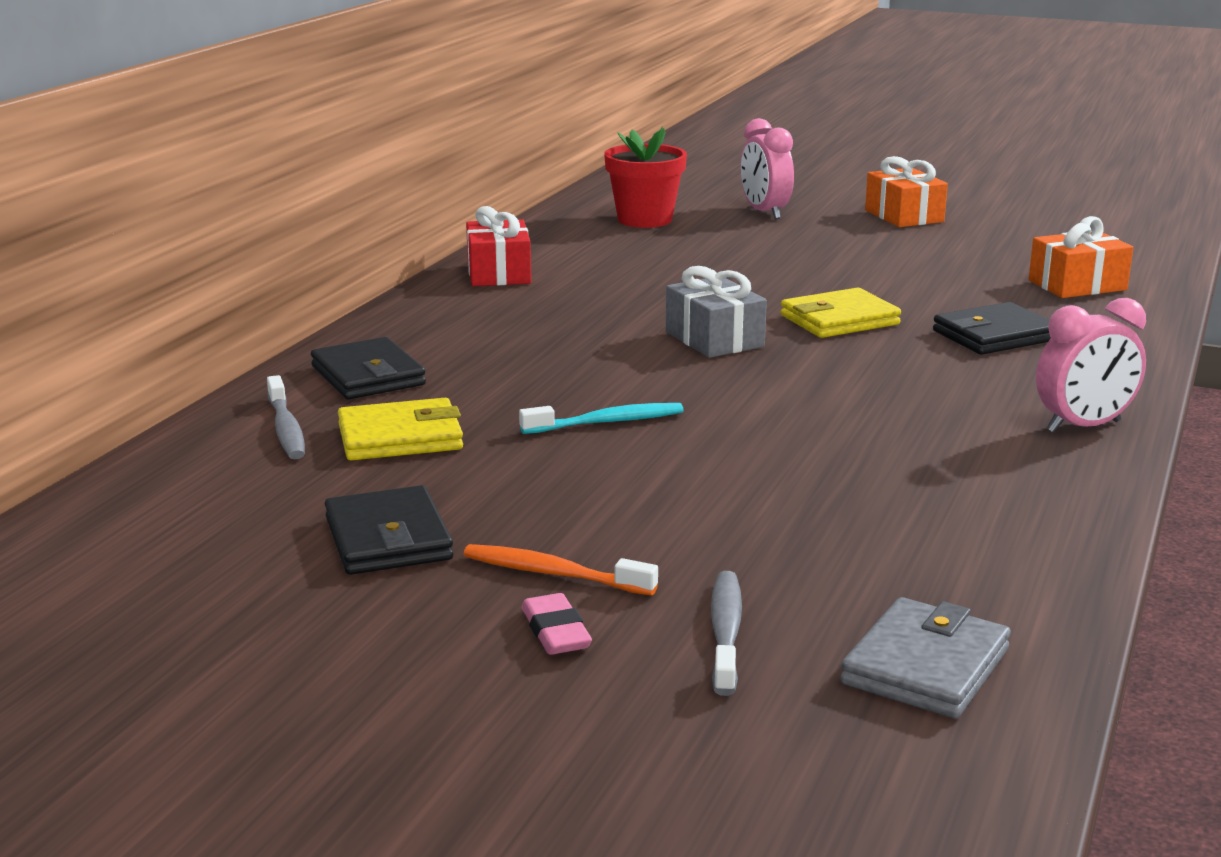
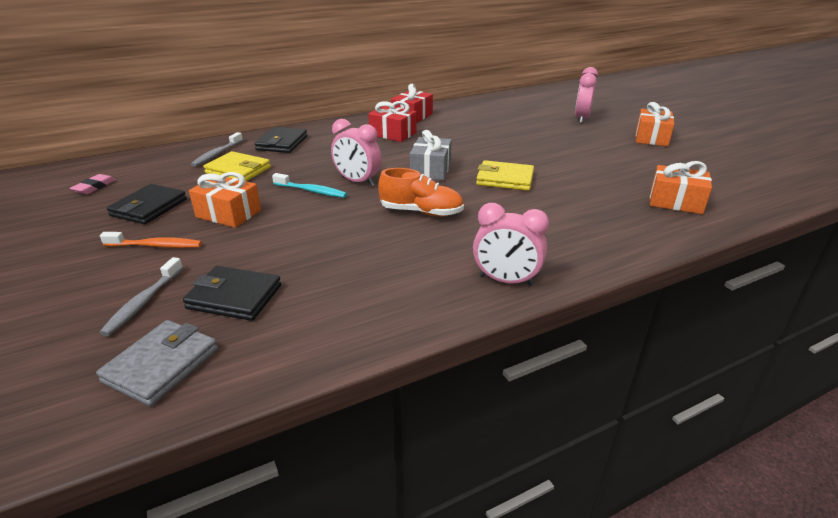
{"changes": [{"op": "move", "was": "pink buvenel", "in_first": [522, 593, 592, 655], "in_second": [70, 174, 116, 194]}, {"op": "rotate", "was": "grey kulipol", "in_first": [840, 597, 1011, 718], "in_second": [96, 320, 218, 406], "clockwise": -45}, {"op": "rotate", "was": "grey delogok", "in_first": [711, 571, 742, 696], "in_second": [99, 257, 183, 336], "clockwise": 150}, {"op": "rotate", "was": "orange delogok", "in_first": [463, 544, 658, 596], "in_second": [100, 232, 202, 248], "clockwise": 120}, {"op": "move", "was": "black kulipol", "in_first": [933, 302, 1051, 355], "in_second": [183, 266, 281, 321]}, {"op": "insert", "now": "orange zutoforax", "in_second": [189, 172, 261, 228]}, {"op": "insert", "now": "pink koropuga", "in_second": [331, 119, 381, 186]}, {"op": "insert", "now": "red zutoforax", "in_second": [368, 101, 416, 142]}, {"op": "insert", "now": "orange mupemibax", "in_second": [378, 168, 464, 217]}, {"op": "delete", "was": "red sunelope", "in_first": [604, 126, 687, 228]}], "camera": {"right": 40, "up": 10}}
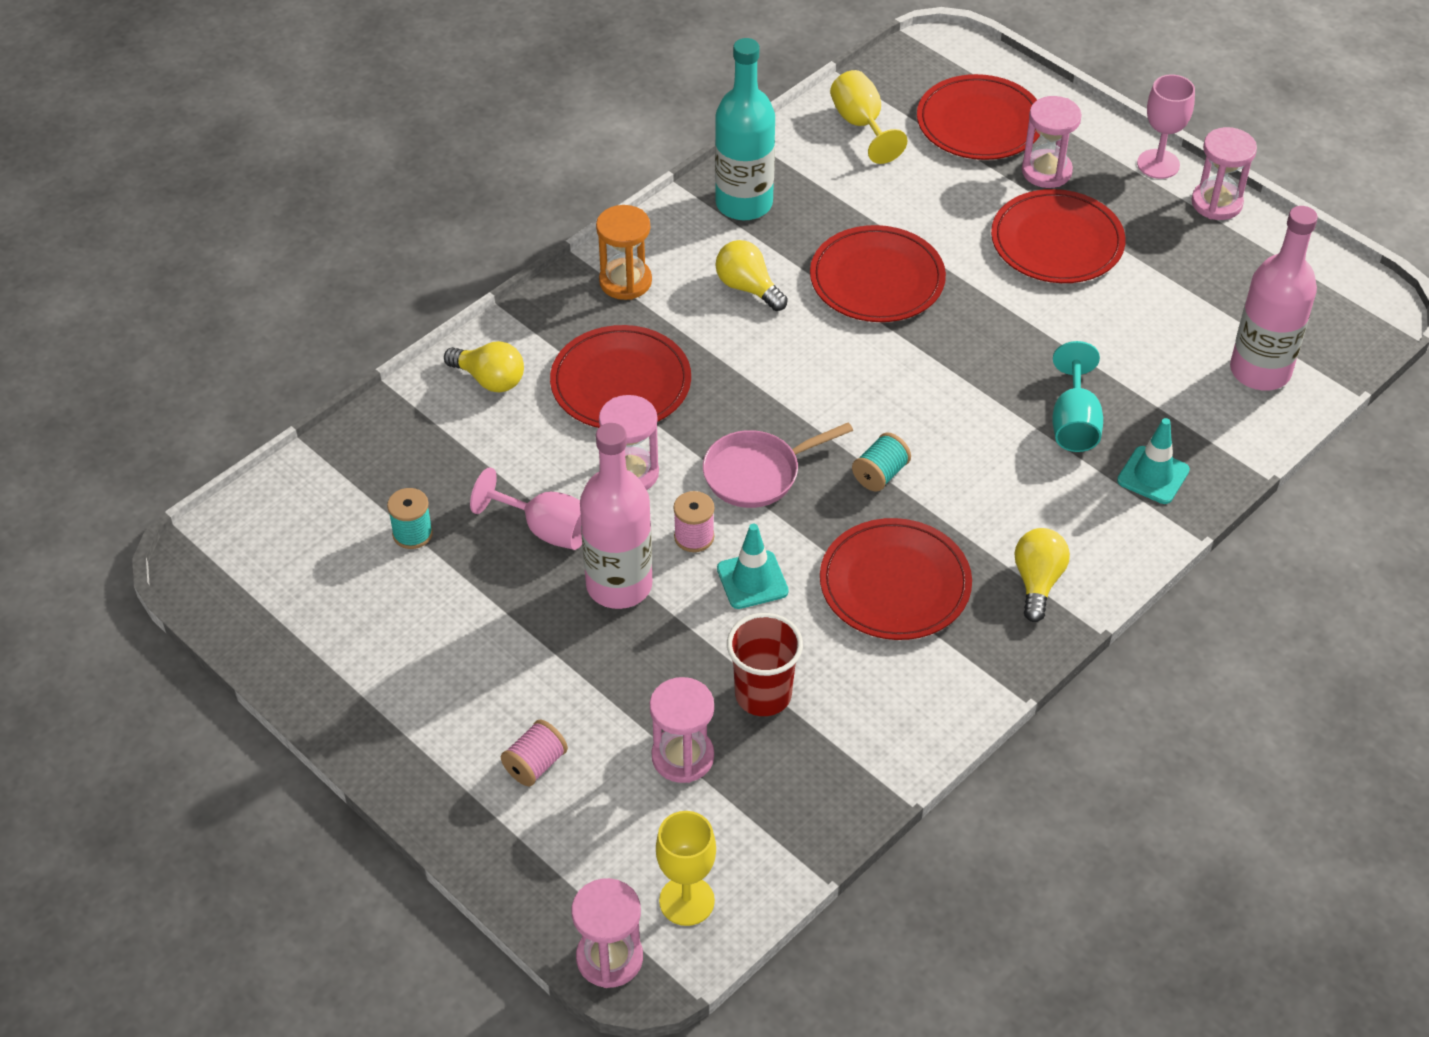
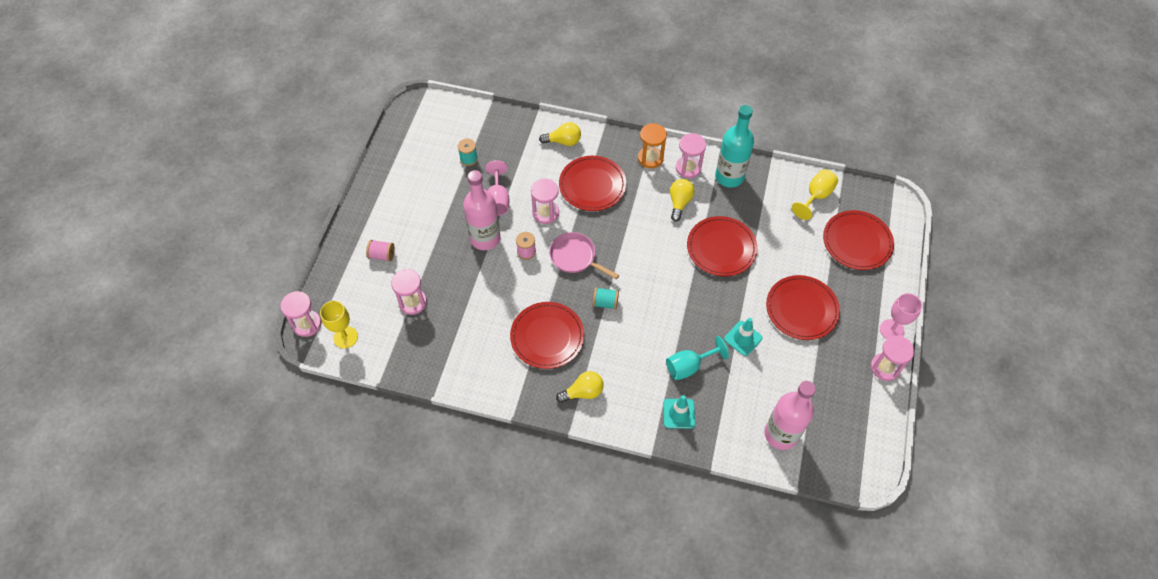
{"changes": [{"op": "rotate", "was": "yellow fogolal", "in_first": [444, 341, 524, 393], "in_second": [539, 122, 581, 146], "clockwise": -90}, {"op": "move", "was": "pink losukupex", "in_first": [1022, 96, 1082, 188], "in_second": [676, 133, 706, 178]}, {"op": "move", "was": "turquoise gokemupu", "in_first": [717, 524, 789, 609], "in_second": [724, 318, 762, 356]}, {"op": "delete", "was": "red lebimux", "in_first": [727, 613, 803, 716]}], "camera": {"right": 60, "up": 10}}
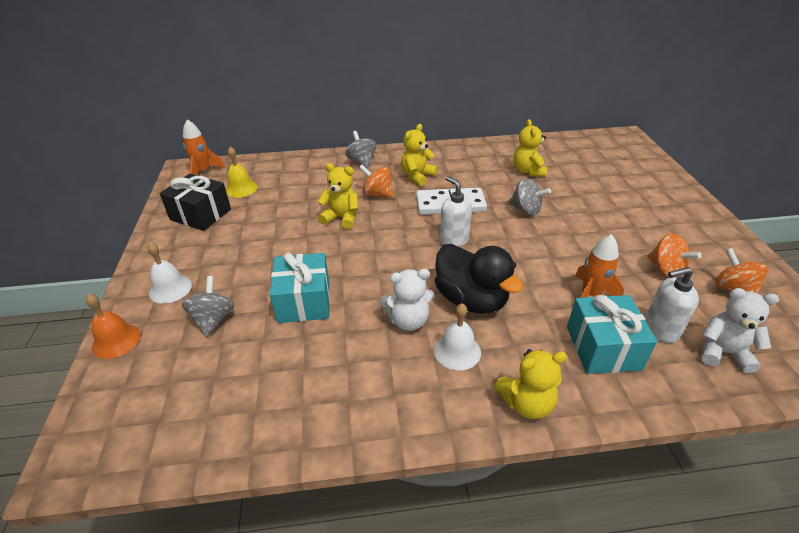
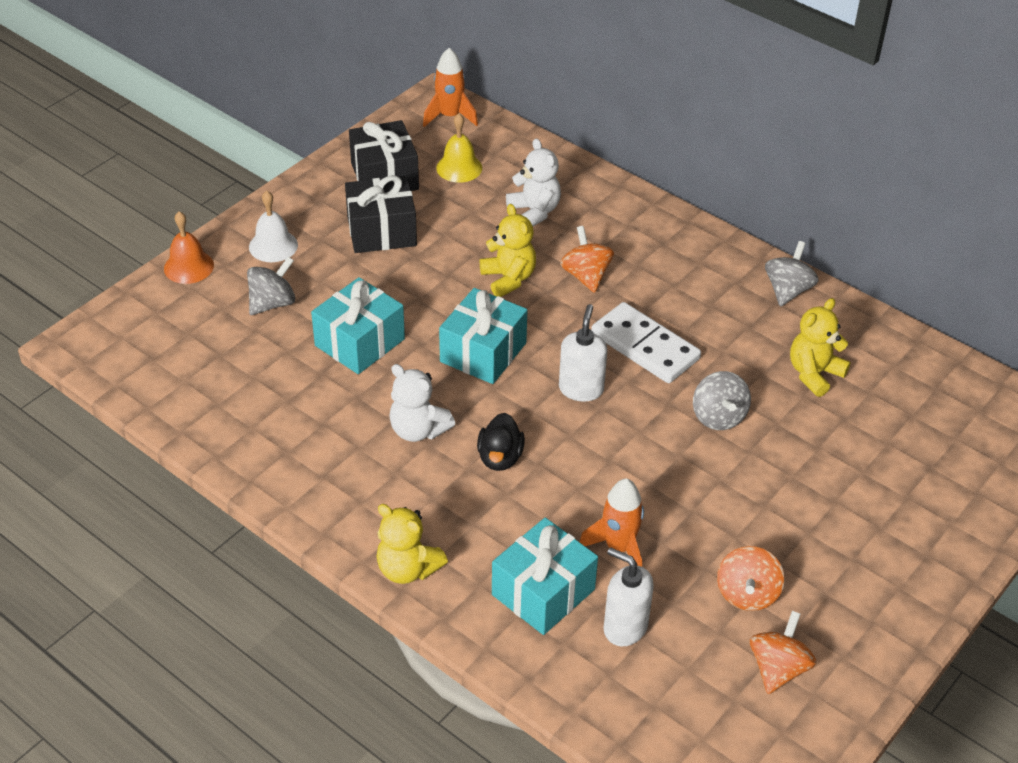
{"changes": [{"op": "insert", "now": "black zutoforax", "in_second": [345, 175, 417, 253]}, {"op": "insert", "now": "turquoise zutoforax", "in_second": [439, 288, 527, 384]}, {"op": "resize", "was": "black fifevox", "in_first": [435, 244, 523, 314], "in_second": [477, 413, 525, 471], "ratio": 0.56}, {"op": "move", "was": "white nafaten", "in_first": [701, 288, 779, 373], "in_second": [506, 138, 561, 226]}, {"op": "move", "was": "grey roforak", "in_first": [345, 131, 377, 169], "in_second": [765, 241, 819, 307]}, {"op": "delete", "was": "yellow nafaten", "in_first": [401, 124, 438, 186]}, {"op": "delete", "was": "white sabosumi", "in_first": [434, 303, 481, 370]}], "camera": {"right": 45, "up": 5}}
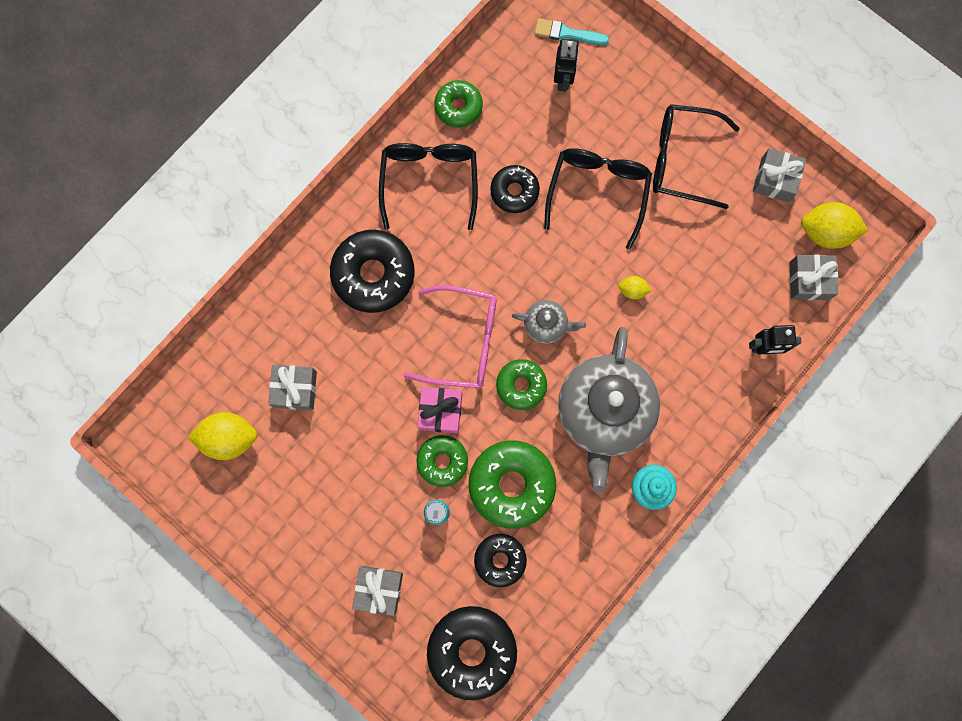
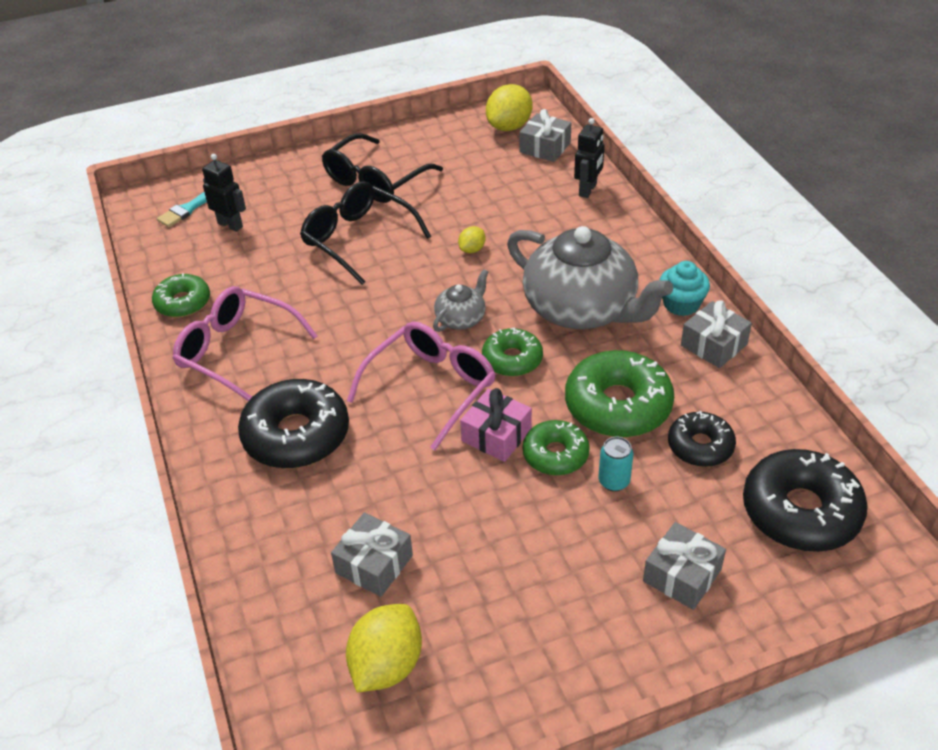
{"changes": [{"op": "recolor", "was": "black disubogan", "now": "pink disubogan", "in_first": [379, 143, 478, 230], "in_second": [173, 286, 318, 401]}, {"op": "move", "was": "grey zutoforax", "in_first": [753, 148, 806, 202], "in_second": [681, 301, 752, 368]}, {"op": "delete", "was": "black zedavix", "in_first": [490, 165, 540, 213]}], "camera": {"right": -60, "up": -35}}
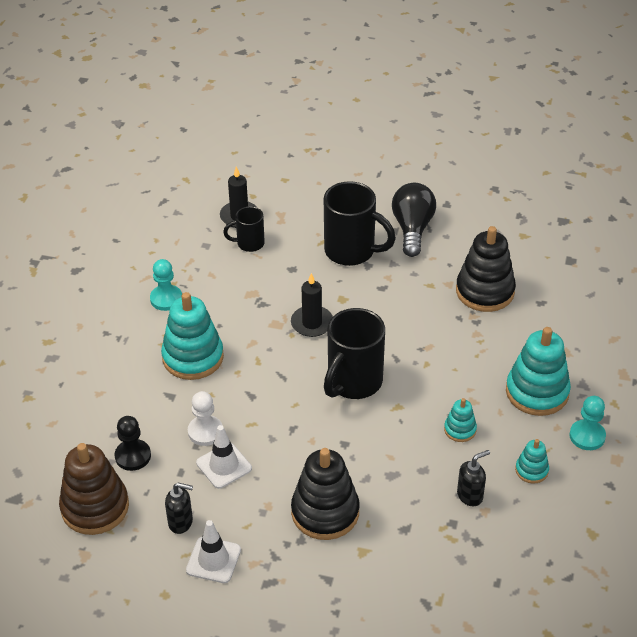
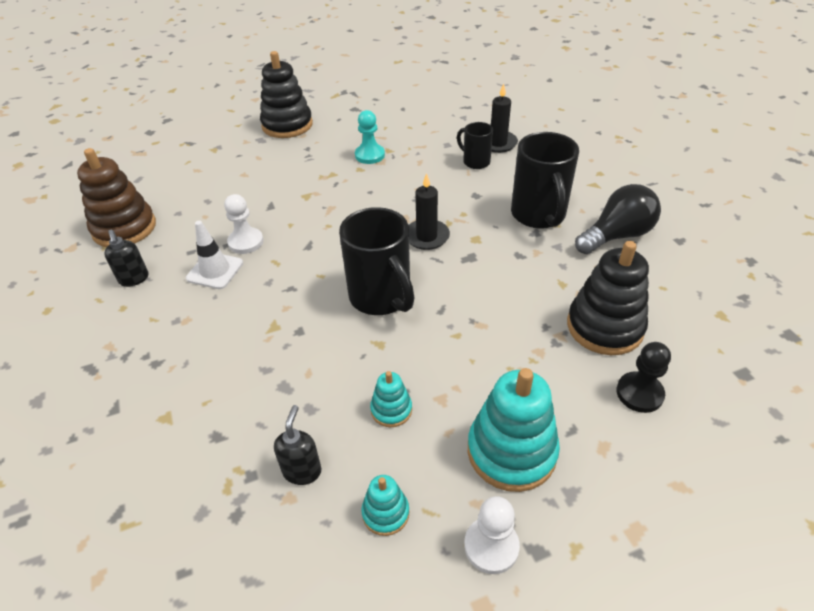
{"changes": [{"op": "move", "was": "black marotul", "in_first": [291, 448, 360, 540], "in_second": [260, 51, 313, 138]}, {"op": "rotate", "was": "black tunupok", "in_first": [457, 450, 490, 506], "in_second": [274, 405, 321, 485], "clockwise": -105}, {"op": "rotate", "was": "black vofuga", "in_first": [324, 308, 385, 399], "in_second": [339, 207, 414, 315], "clockwise": -120}, {"op": "recolor", "was": "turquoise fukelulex", "now": "white fukelulex", "in_first": [569, 396, 606, 450], "in_second": [464, 496, 520, 574]}, {"op": "move", "was": "black fukelulex", "in_first": [115, 416, 151, 471], "in_second": [616, 342, 671, 413]}, {"op": "delete", "was": "turquoise marotul", "in_first": [161, 292, 224, 380]}, {"op": "delete", "was": "white gokemupu", "in_first": [186, 520, 241, 583]}], "camera": {"right": 55, "up": 0}}
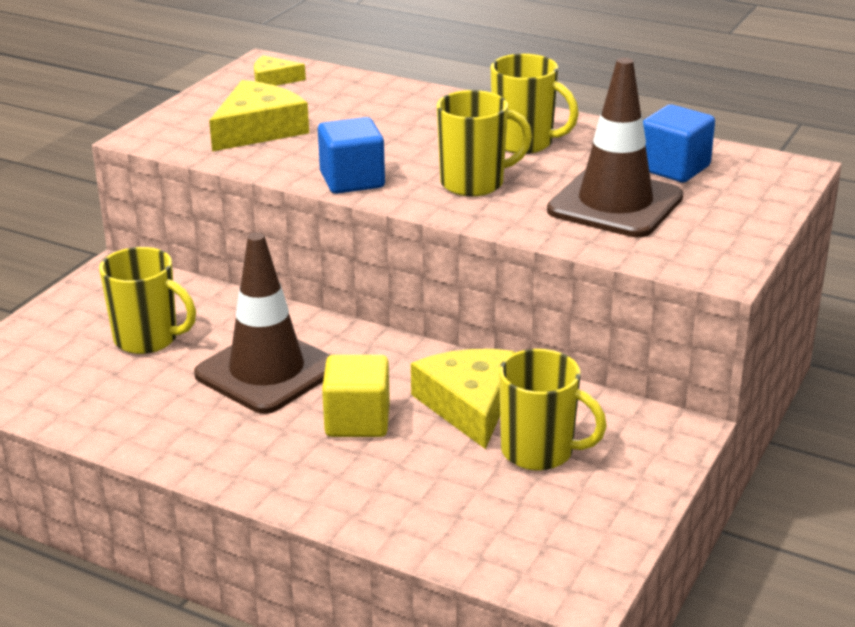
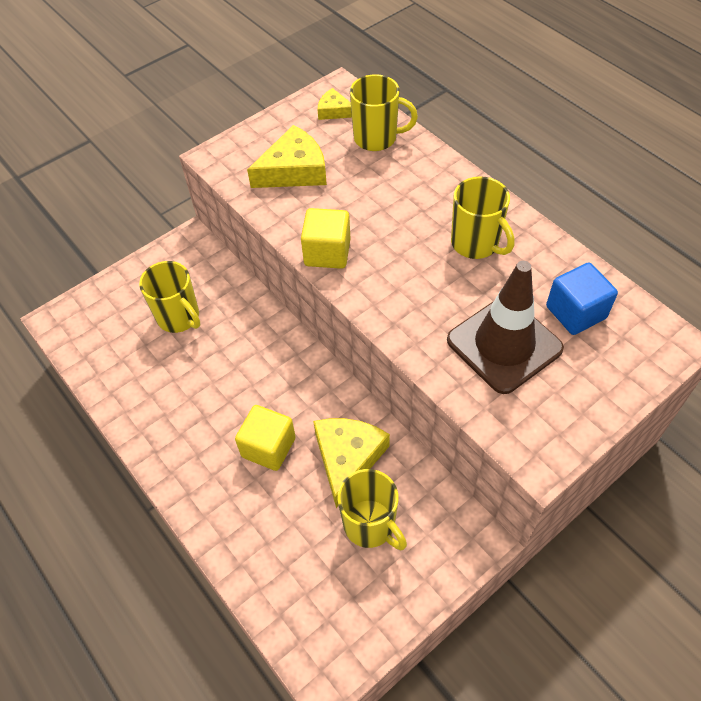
{"changes": [{"op": "recolor", "was": "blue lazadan", "now": "yellow lazadan", "in_first": [318, 117, 385, 194], "in_second": [301, 208, 350, 269]}, {"op": "move", "was": "yellow vofuga", "in_first": [437, 90, 532, 197], "in_second": [350, 74, 418, 151]}, {"op": "delete", "was": "brown gokemupu", "in_first": [194, 233, 330, 414]}], "camera": {"right": 25, "up": 25}}
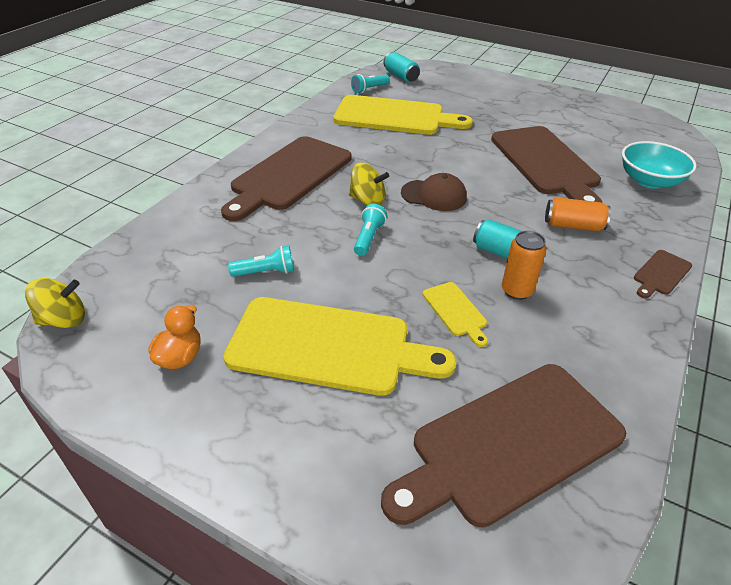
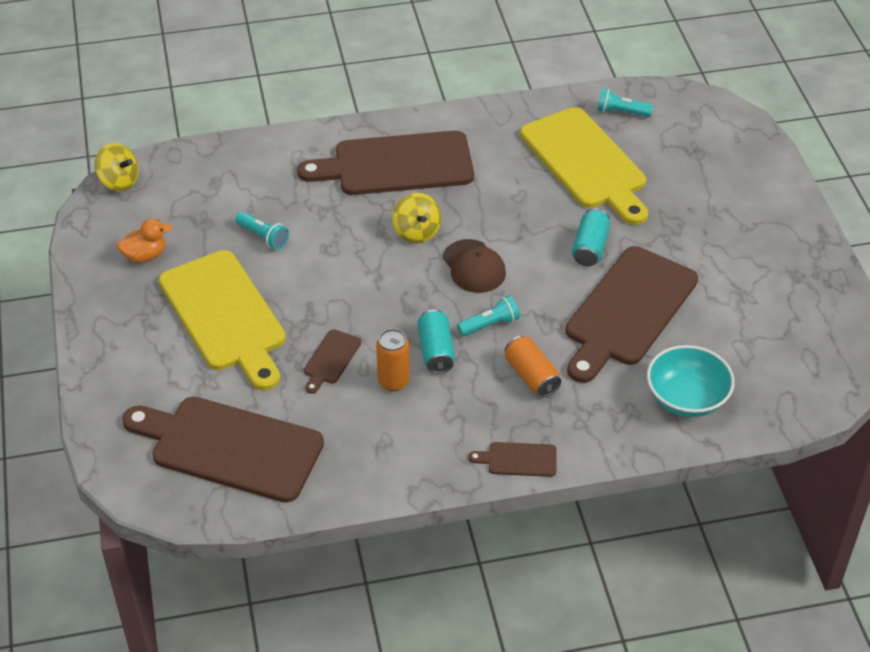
{"changes": [{"op": "recolor", "was": "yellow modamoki", "now": "brown modamoki", "in_first": [423, 282, 488, 347], "in_second": [304, 329, 361, 394]}, {"op": "move", "was": "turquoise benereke", "in_first": [354, 204, 387, 256], "in_second": [457, 295, 520, 336]}, {"op": "move", "was": "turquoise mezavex", "in_first": [383, 52, 420, 83], "in_second": [572, 208, 610, 266]}], "camera": {"right": 50, "up": 5}}
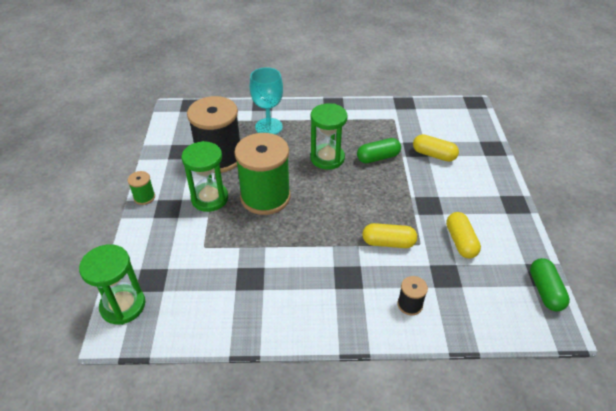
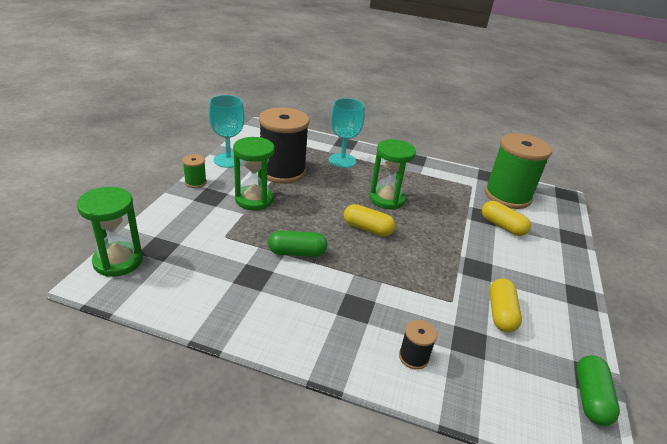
{"changes": [{"op": "insert", "now": "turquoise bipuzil", "in_second": [208, 95, 245, 168]}, {"op": "move", "was": "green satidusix", "in_first": [357, 138, 401, 163], "in_second": [268, 231, 327, 257]}, {"op": "move", "was": "yellow satidusix", "in_first": [362, 223, 417, 248], "in_second": [344, 204, 396, 236]}, {"op": "move", "was": "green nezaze", "in_first": [234, 133, 291, 215], "in_second": [485, 133, 552, 209]}], "camera": {"right": 15, "up": -10}}
